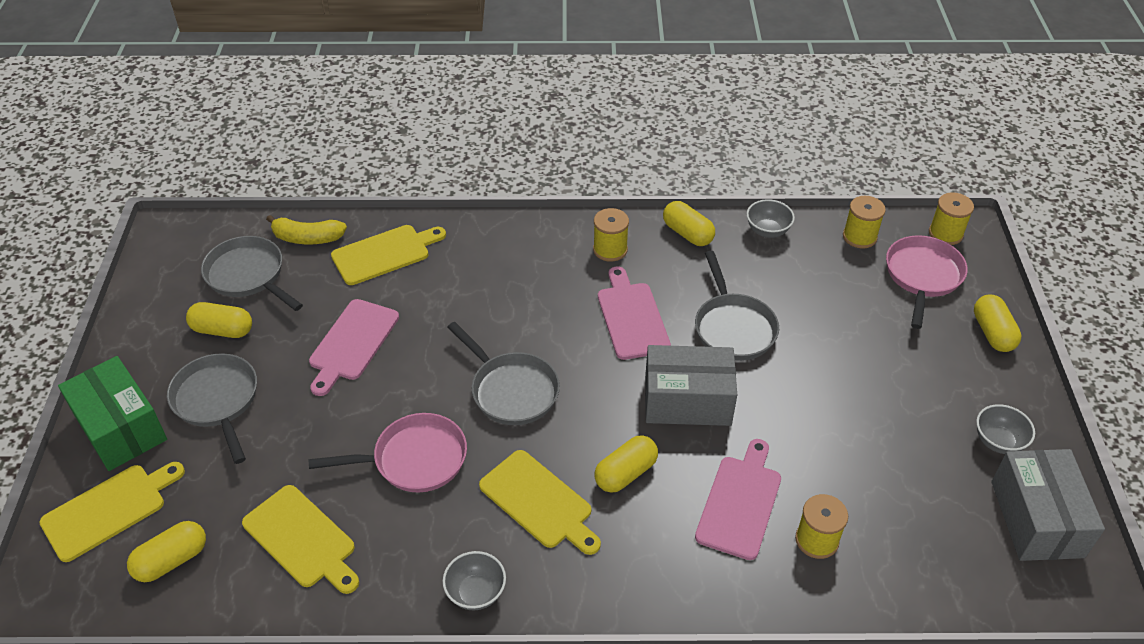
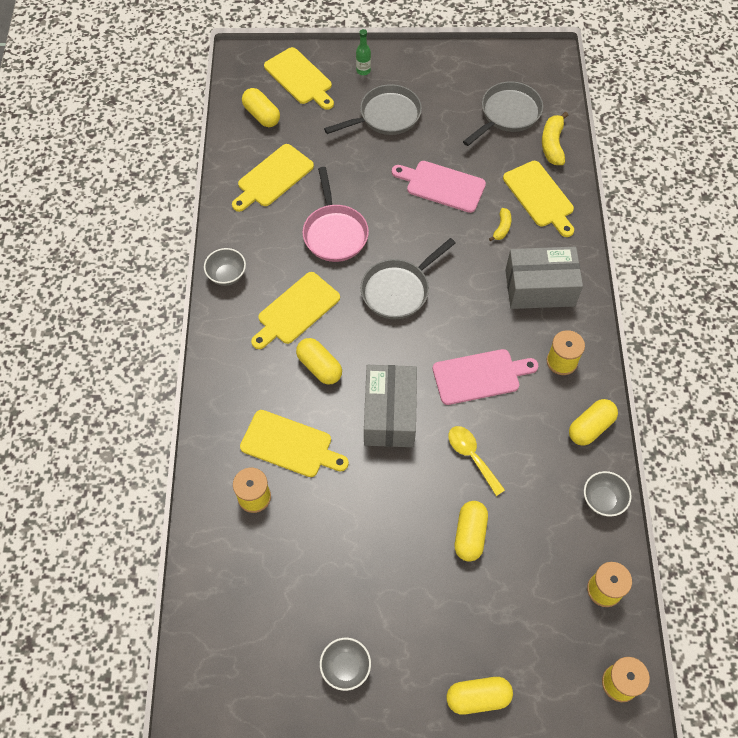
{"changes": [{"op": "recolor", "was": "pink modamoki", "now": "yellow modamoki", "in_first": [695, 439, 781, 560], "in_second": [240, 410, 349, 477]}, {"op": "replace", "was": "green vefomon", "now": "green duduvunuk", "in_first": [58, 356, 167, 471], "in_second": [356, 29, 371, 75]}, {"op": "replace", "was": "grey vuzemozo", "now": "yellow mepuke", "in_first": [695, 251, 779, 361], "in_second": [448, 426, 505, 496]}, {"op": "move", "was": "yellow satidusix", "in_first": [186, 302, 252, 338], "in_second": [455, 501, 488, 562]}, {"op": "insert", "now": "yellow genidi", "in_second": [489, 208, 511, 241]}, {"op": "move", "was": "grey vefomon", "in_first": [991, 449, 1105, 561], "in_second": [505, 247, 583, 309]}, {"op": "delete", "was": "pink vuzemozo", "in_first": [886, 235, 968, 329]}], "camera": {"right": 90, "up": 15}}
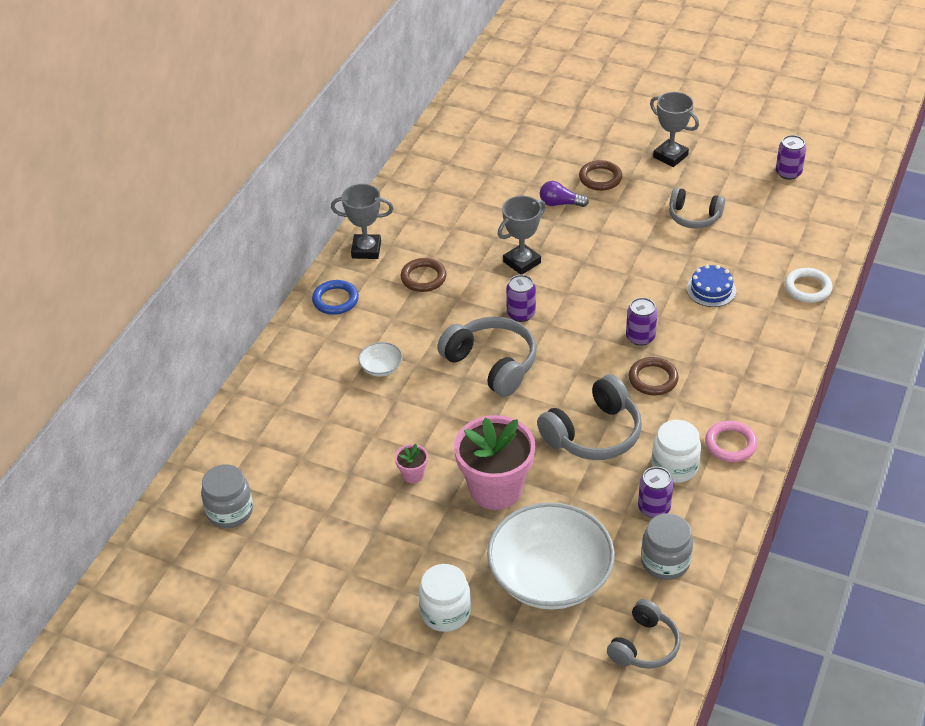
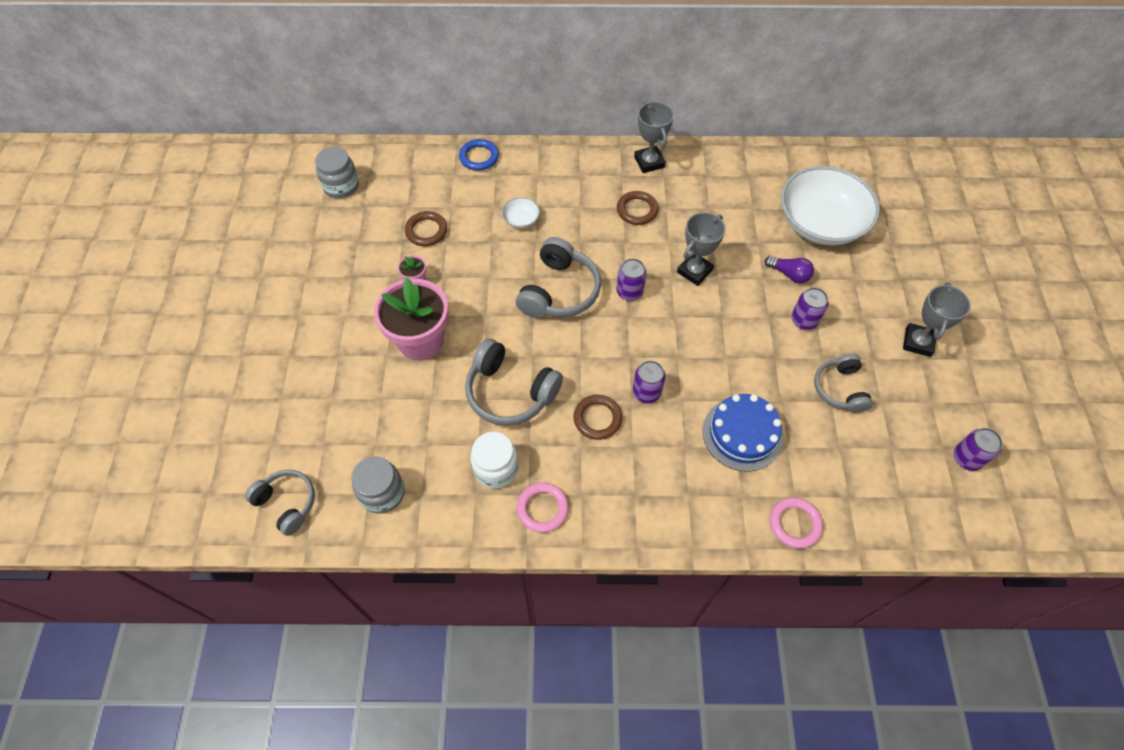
{"changes": [{"op": "rotate", "was": "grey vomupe", "in_first": [607, 599, 681, 669], "in_second": [245, 470, 315, 536], "clockwise": -150}, {"op": "move", "was": "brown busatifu", "in_first": [579, 160, 622, 191], "in_second": [405, 211, 447, 246]}, {"op": "move", "was": "blue busatifu", "in_first": [312, 280, 359, 315], "in_second": [459, 139, 499, 171]}, {"op": "rotate", "was": "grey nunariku", "in_first": [498, 196, 546, 275], "in_second": [677, 212, 725, 286], "clockwise": -75}, {"op": "resize", "was": "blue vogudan", "in_first": [687, 265, 736, 307], "in_second": [702, 394, 783, 472], "ratio": 1.56}, {"op": "rotate", "was": "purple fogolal", "in_first": [540, 181, 589, 207], "in_second": [765, 256, 814, 283], "clockwise": 135}, {"op": "recolor", "was": "white busatifu", "now": "pink busatifu", "in_first": [785, 268, 833, 303], "in_second": [770, 497, 823, 549]}, {"op": "move", "was": "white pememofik", "in_first": [487, 502, 615, 610], "in_second": [781, 166, 880, 245]}, {"op": "move", "was": "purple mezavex", "in_first": [638, 467, 674, 518], "in_second": [791, 287, 828, 330]}, {"op": "delete", "was": "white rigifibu", "in_first": [419, 564, 471, 632]}], "camera": {"right": 65, "up": 15}}
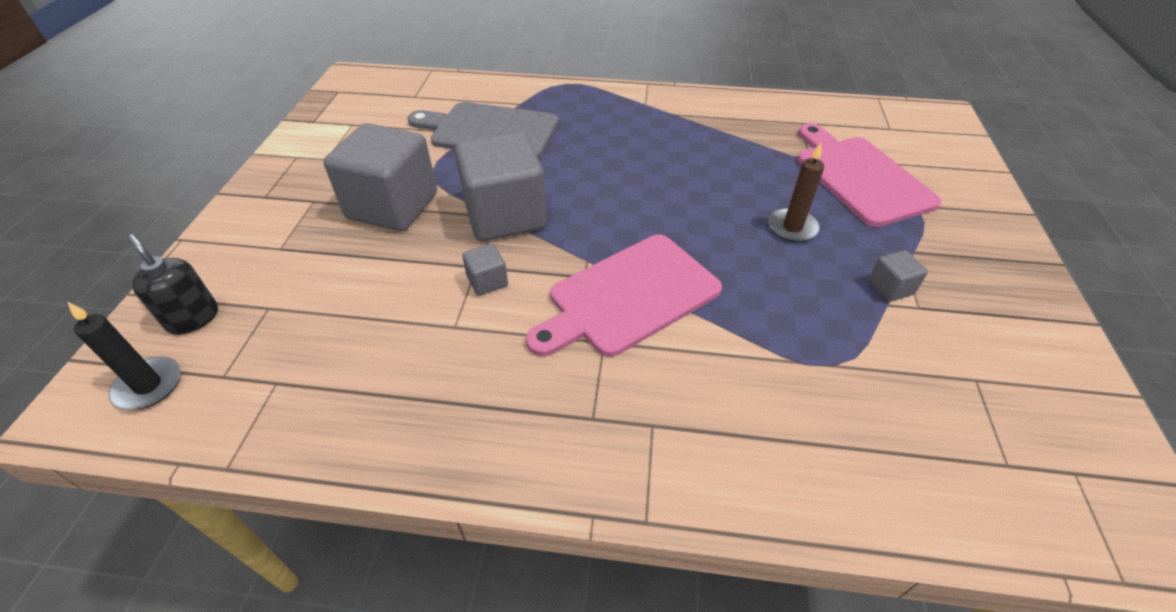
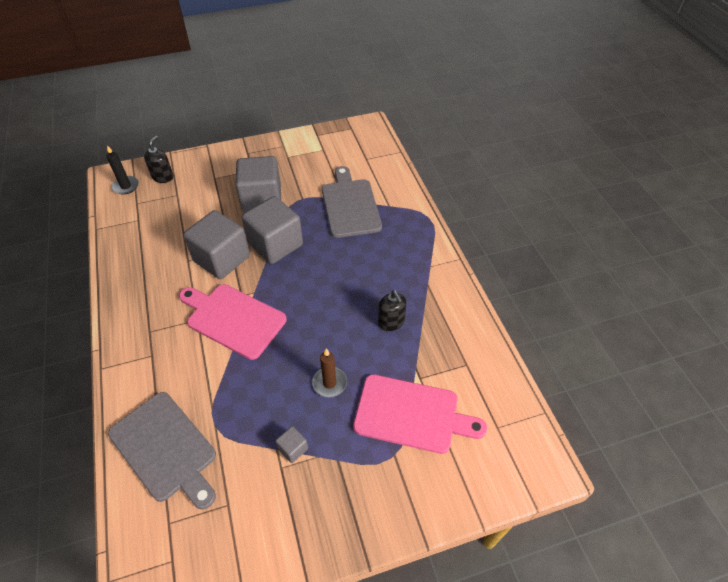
{"changes": [{"op": "insert", "now": "grey modamoki", "in_second": [108, 392, 216, 509]}, {"op": "resize", "was": "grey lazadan", "in_first": [462, 243, 508, 296], "in_second": [183, 210, 250, 279], "ratio": 2.37}, {"op": "rotate", "was": "pink modamoki", "in_first": [797, 123, 941, 227], "in_second": [353, 374, 487, 454], "clockwise": 60}, {"op": "insert", "now": "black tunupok", "in_second": [378, 290, 407, 331]}], "camera": {"right": 65, "up": 5}}
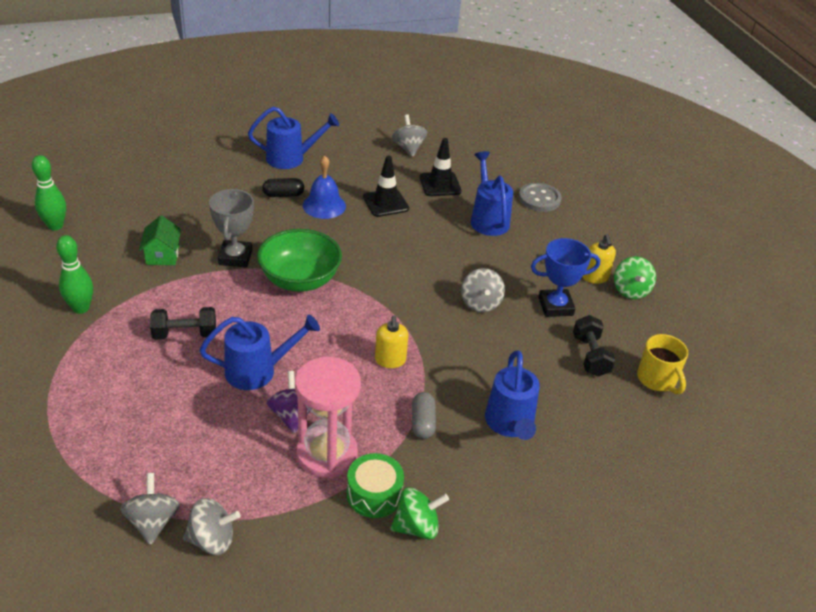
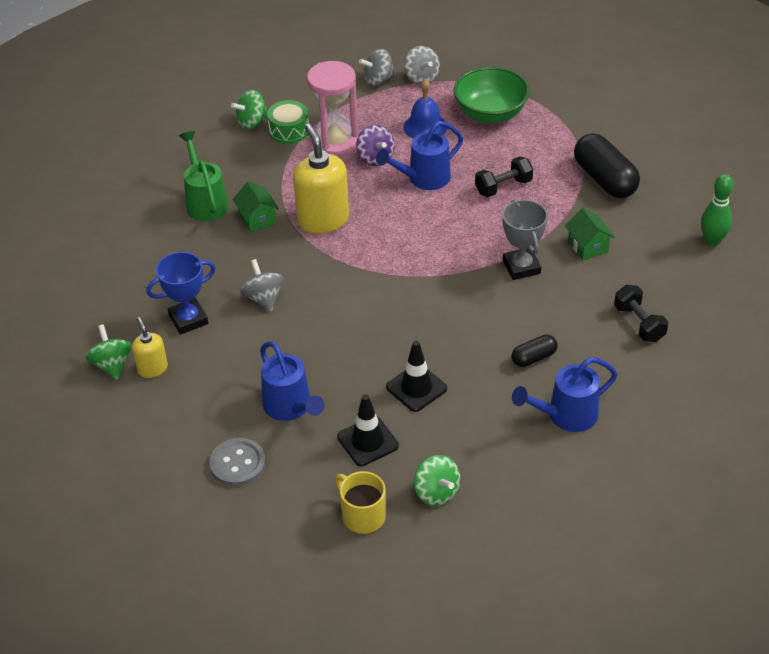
{"changes": [{"op": "recolor", "was": "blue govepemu", "now": "green govepemu", "in_first": [485, 351, 540, 440], "in_second": [179, 131, 229, 221]}, {"op": "insert", "now": "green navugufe", "in_second": [233, 181, 279, 233]}, {"op": "resize", "was": "yellow tunupok", "in_first": [375, 316, 408, 368], "in_second": [293, 124, 349, 234], "ratio": 1.88}, {"op": "move", "was": "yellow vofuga", "in_first": [637, 334, 688, 394], "in_second": [335, 471, 386, 534]}, {"op": "move", "was": "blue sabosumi", "in_first": [303, 156, 346, 219], "in_second": [404, 78, 447, 138]}, {"op": "recolor", "was": "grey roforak", "now": "green roforak", "in_first": [392, 114, 427, 157], "in_second": [414, 455, 460, 506]}, {"op": "move", "was": "green pememofik", "in_first": [257, 229, 342, 292], "in_second": [454, 67, 530, 123]}, {"op": "replace", "was": "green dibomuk", "now": "black satidusix", "in_first": [56, 235, 93, 314], "in_second": [574, 133, 640, 198]}, {"op": "move", "was": "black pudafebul", "in_first": [573, 315, 615, 377], "in_second": [614, 285, 668, 342]}, {"op": "delete", "was": "grey satidusix", "in_first": [412, 392, 436, 439]}], "camera": {"right": 165, "up": 5}}
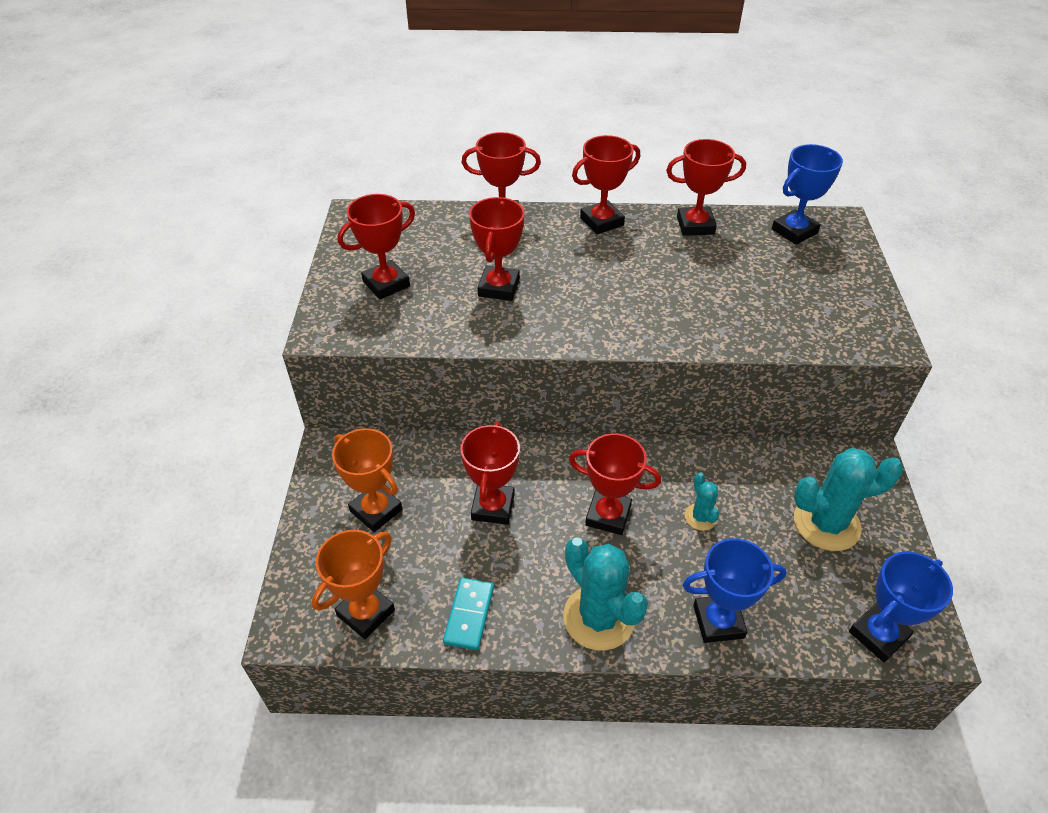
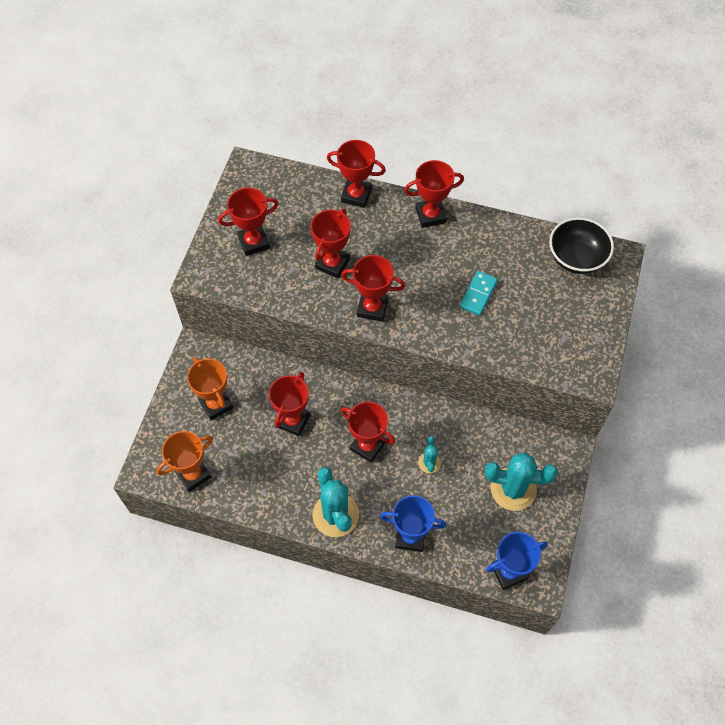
{"changes": [{"op": "move", "was": "red nunariku", "in_first": [666, 139, 746, 236], "in_second": [341, 255, 405, 322]}, {"op": "move", "was": "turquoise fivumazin", "in_first": [443, 578, 494, 650], "in_second": [460, 271, 498, 316]}, {"op": "replace", "was": "blue nunariku", "now": "black pememofik", "in_first": [772, 144, 843, 245], "in_second": [549, 217, 614, 274]}], "camera": {"right": 15, "up": 15}}
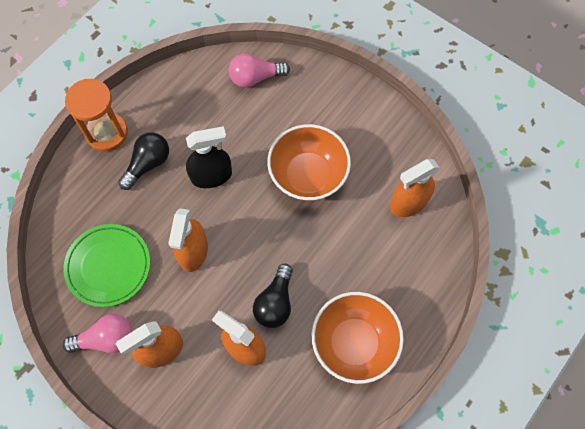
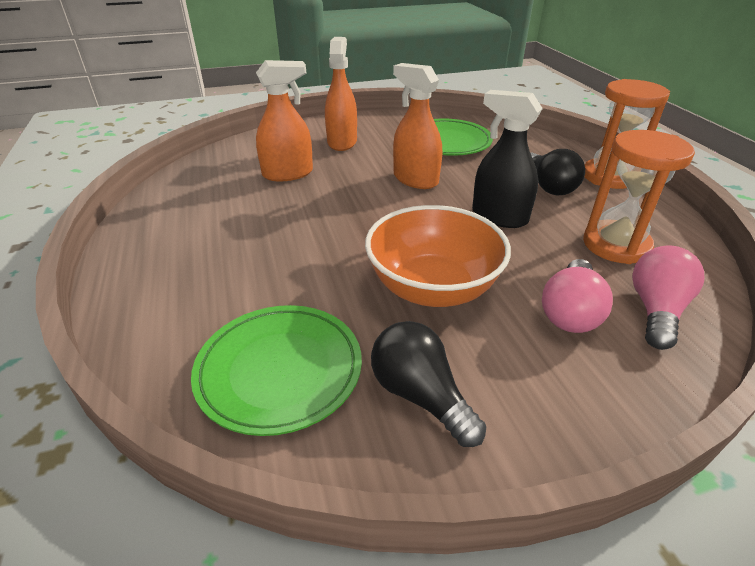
{"changes": [{"op": "replace", "was": "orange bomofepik", "now": "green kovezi", "in_first": [390, 159, 440, 217], "in_second": [191, 305, 362, 436]}, {"op": "move", "was": "black fogolal", "in_first": [253, 264, 293, 328], "in_second": [371, 321, 486, 447]}, {"op": "rotate", "was": "black bomofepik", "in_first": [186, 126, 232, 188], "in_second": [472, 90, 543, 228], "clockwise": 105}, {"op": "move", "was": "pink fogolal", "in_first": [63, 314, 132, 353], "in_second": [542, 259, 613, 333]}, {"op": "insert", "now": "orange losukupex", "in_second": [583, 130, 695, 264]}, {"op": "delete", "was": "orange pememofik", "in_first": [312, 292, 404, 384]}], "camera": {"right": 125, "up": -30}}
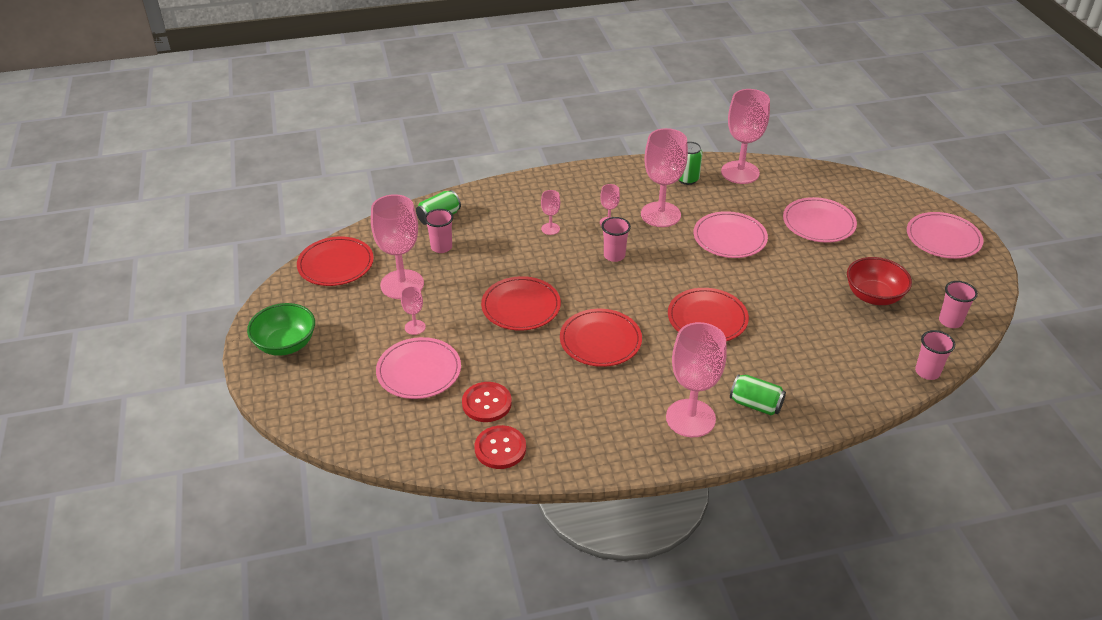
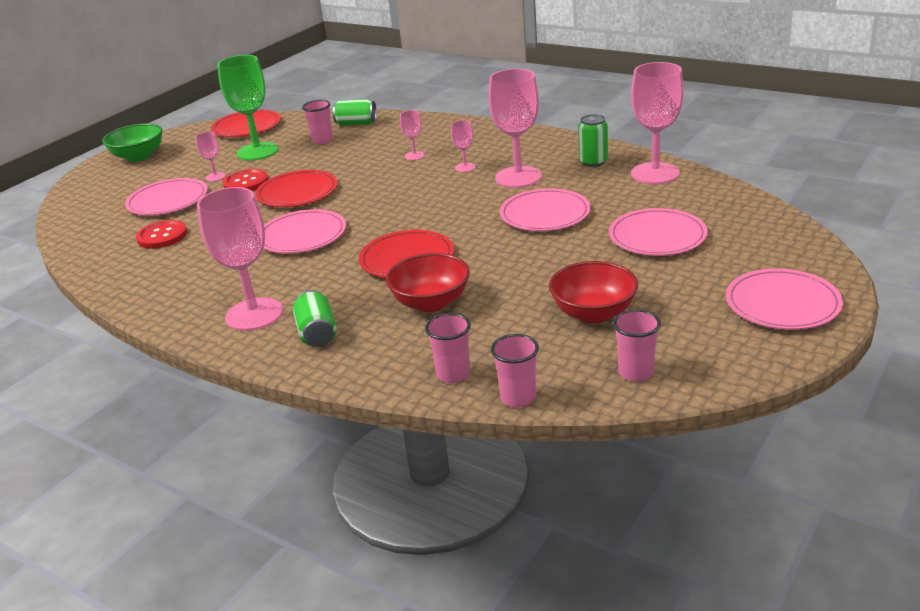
{"changes": [{"op": "recolor", "was": "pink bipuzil", "now": "green bipuzil", "in_first": [371, 194, 424, 299], "in_second": [217, 55, 278, 160]}, {"op": "move", "was": "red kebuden", "in_first": [475, 425, 526, 469], "in_second": [222, 169, 269, 191]}, {"op": "recolor", "was": "red kovezi", "now": "pink kovezi", "in_first": [560, 309, 642, 367], "in_second": [264, 209, 346, 254]}, {"op": "insert", "now": "red pememofik", "in_second": [386, 253, 470, 312]}, {"op": "move", "was": "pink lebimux", "in_first": [602, 217, 631, 262], "in_second": [425, 313, 471, 383]}], "camera": {"right": 50, "up": -10}}
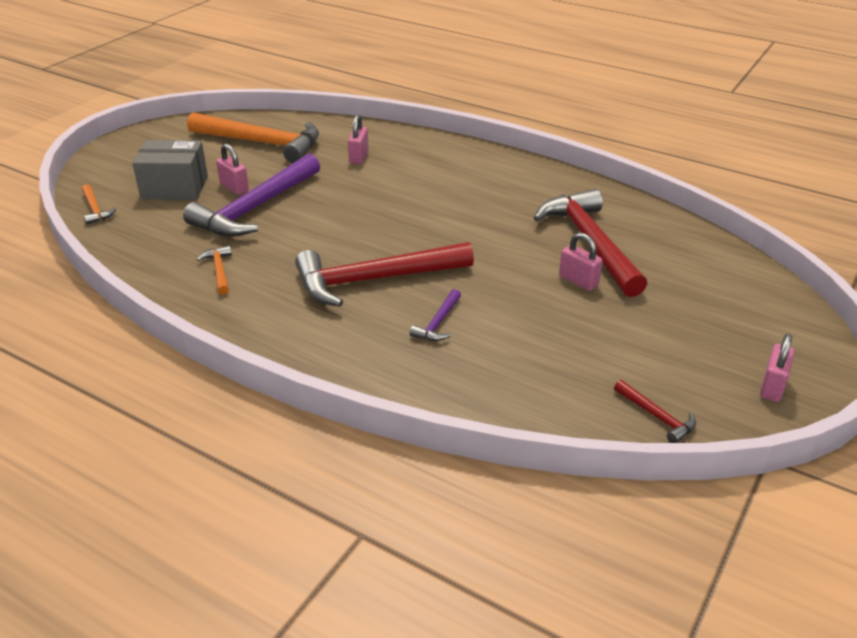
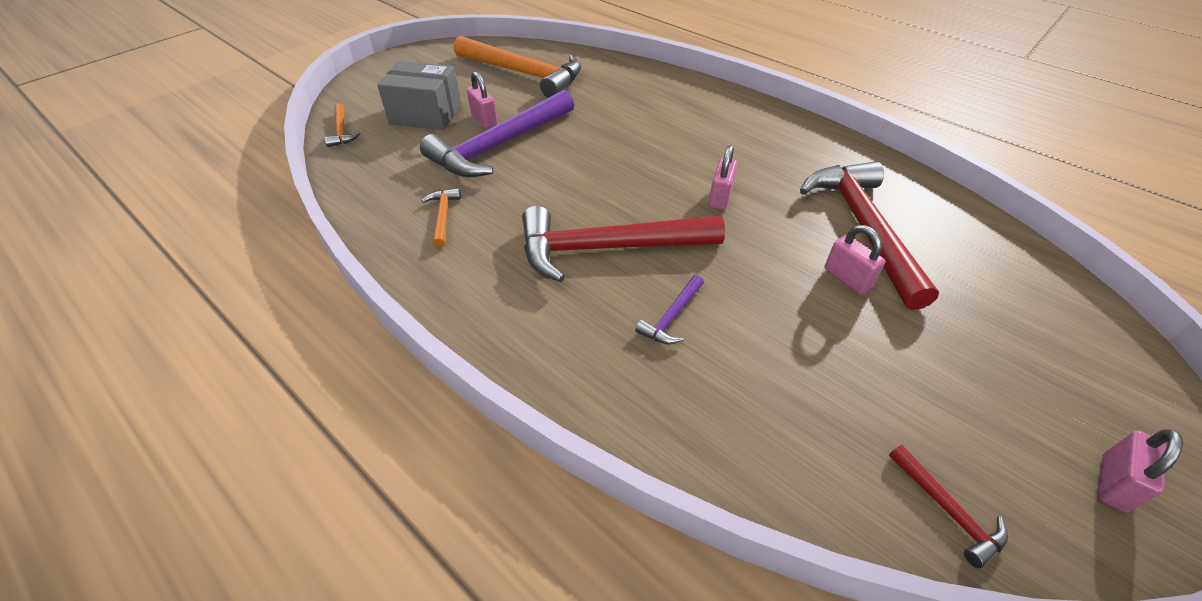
{"changes": [{"op": "move", "was": "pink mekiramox", "in_first": [348, 114, 368, 164], "in_second": [709, 146, 738, 210]}], "camera": {"right": 10, "up": 10}}
